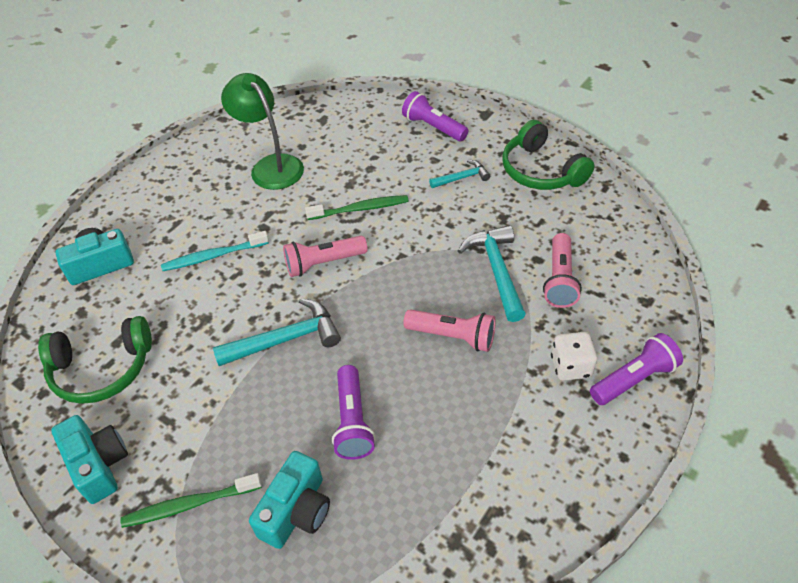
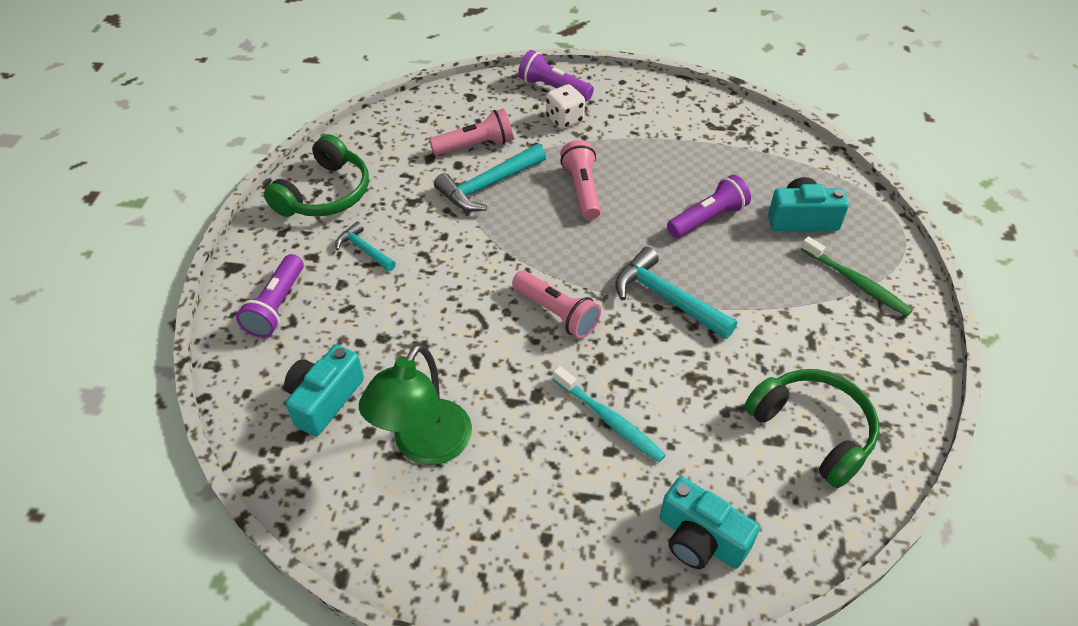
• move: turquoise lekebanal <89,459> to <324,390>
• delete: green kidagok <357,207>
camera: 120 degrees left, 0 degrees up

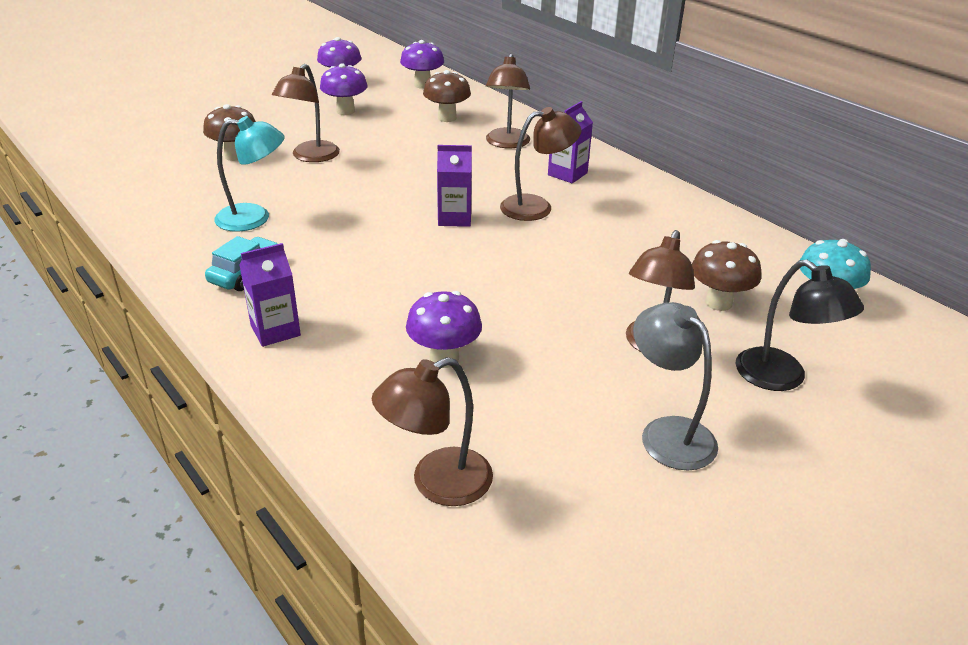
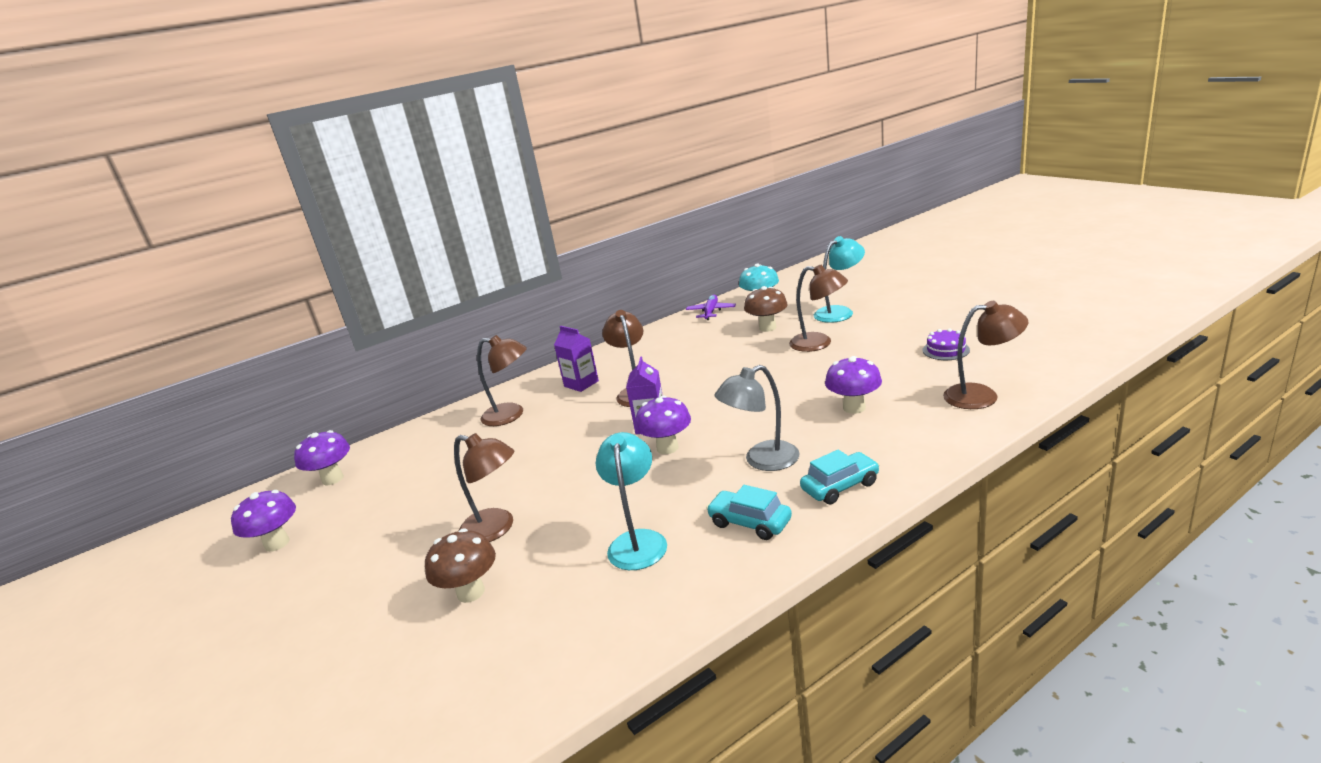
• replace: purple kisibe <270,295> to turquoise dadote <840,477>
• move: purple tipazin <344,89> to <663,424>
• rotate: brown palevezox <432,431> = <985,355> 60 degrees counterclockwise
• delete: brown tipazin <447,96>
• move: grey palevezox <675,386> to <757,418>
• recolor: black palevezox <800,325> to turquoise palevezox <839,279>
• insert: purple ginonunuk <711,307>
• insert: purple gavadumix <946,344>
camera: 80 degrees left, 10 degrees down

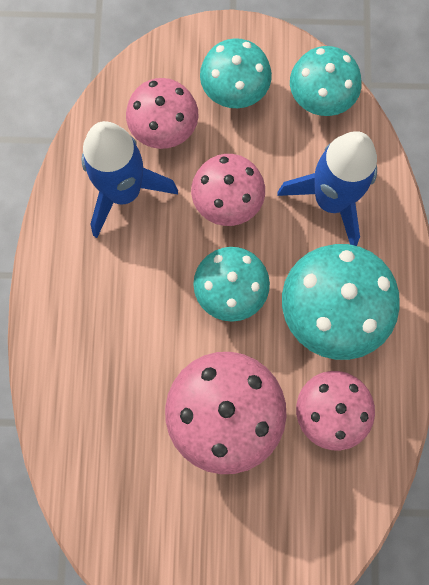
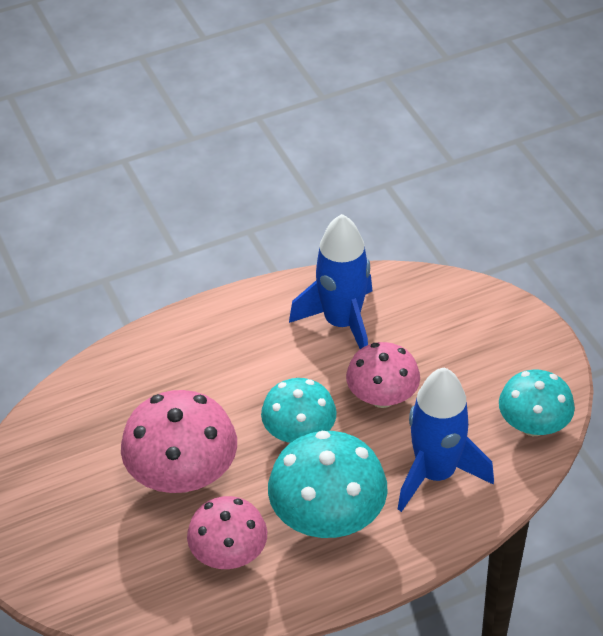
• delete: pink tipazin <162,113>
• delete: turquoise tipazin <236,73>
camera: 65 degrees right, 30 degrees down

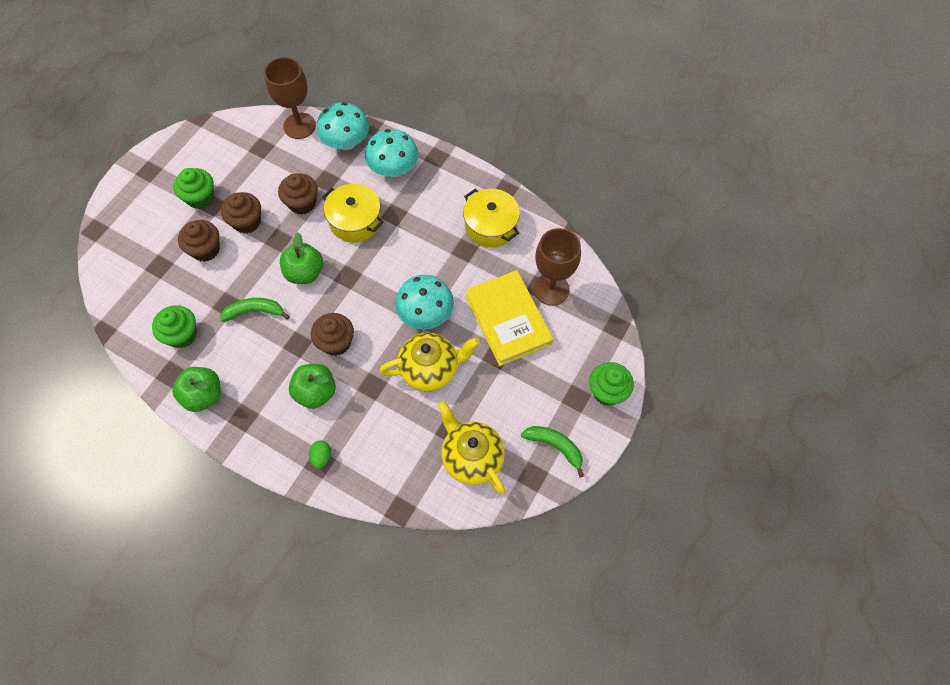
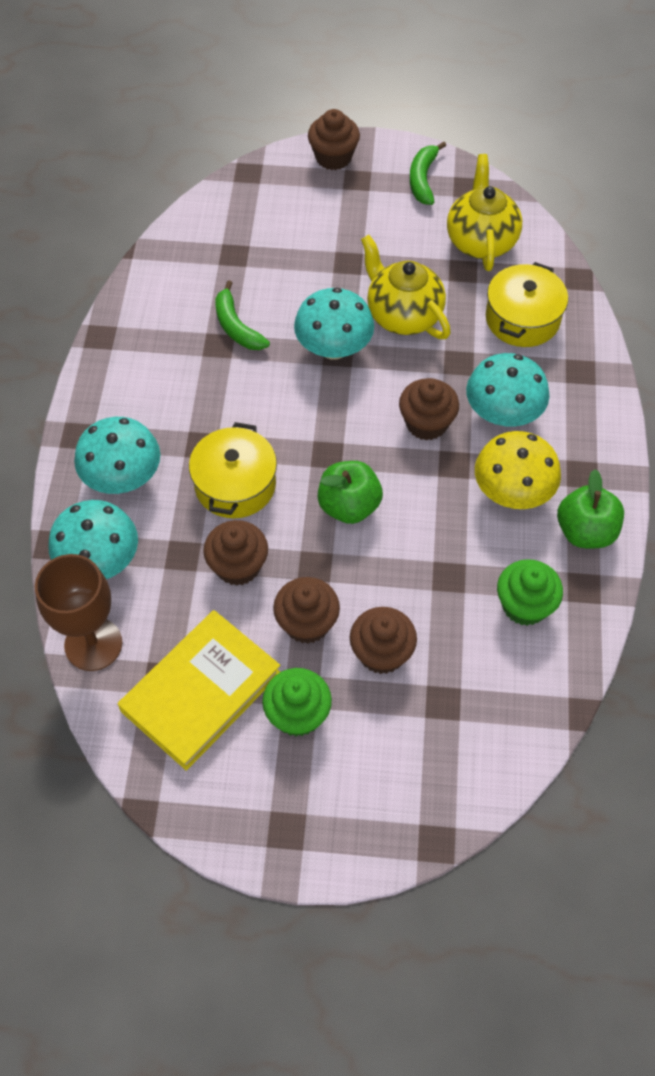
• move: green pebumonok <255,310> to <242,315>
• replace: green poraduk <312,386> to turquoise tipazin <508,390>
• delete: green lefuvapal <320,454>
• rotate: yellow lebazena <471,447> = <484,212> 150 degrees clockwise
• move: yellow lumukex <491,218> to <527,304>
• move: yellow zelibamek <509,318> to <199,690>
• delete: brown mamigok <557,267>
• recolor: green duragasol <611,384> to brown duragasol <334,139>
• insert: yellow tipazin <518,470>
camera: 115 degrees left, 5 degrees down

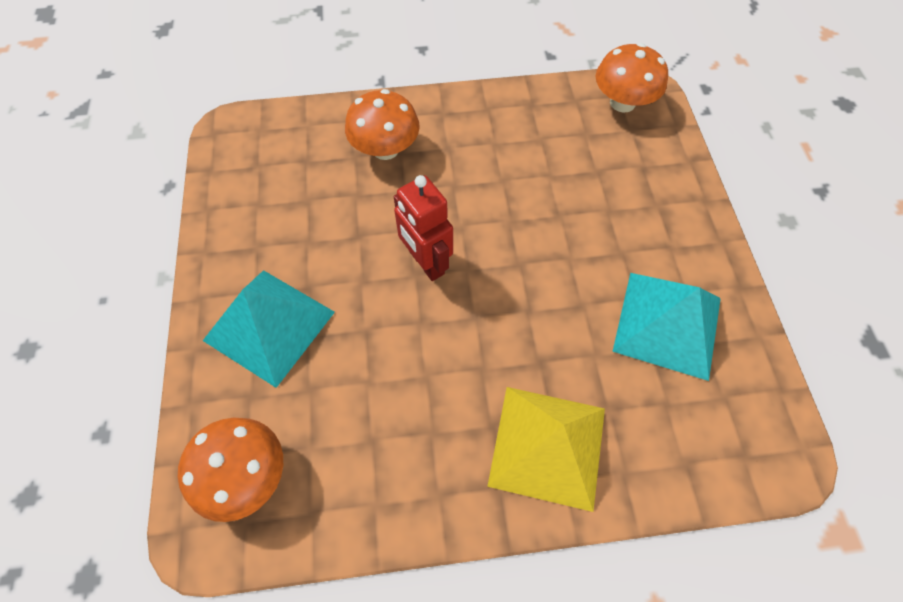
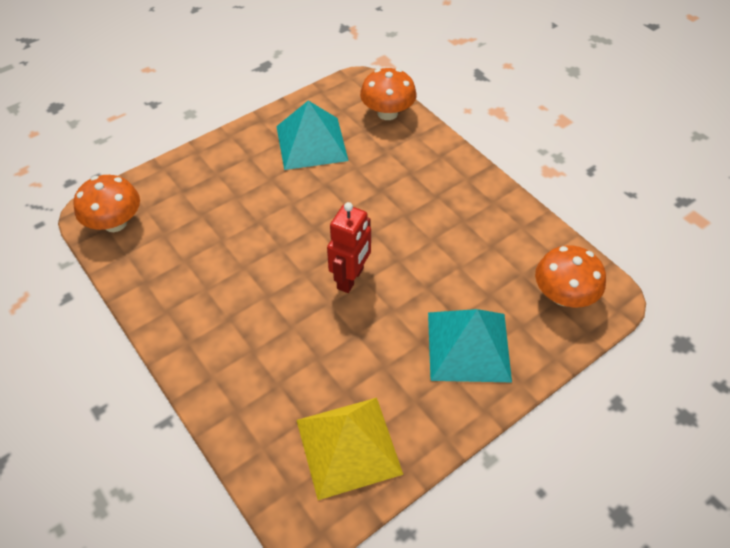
• move: orange tipazin <382,124> to <388,94>
• move: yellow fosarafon <546,449> to <349,449>
camera: 120 degrees left, 10 degrees down

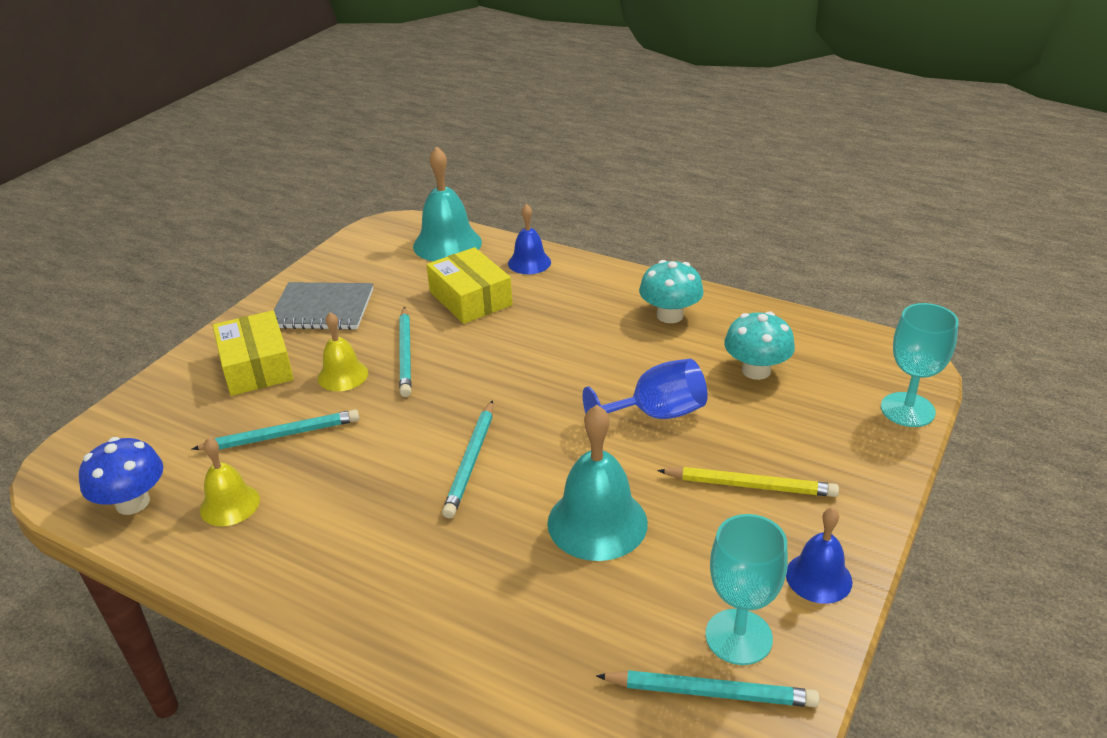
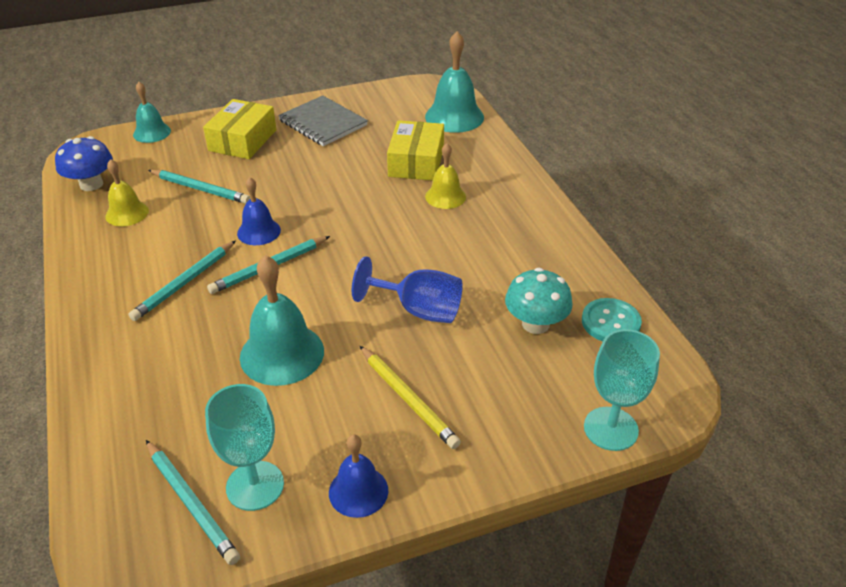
• move: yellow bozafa <343,351> to <445,176>
• move: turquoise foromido <405,352> to <182,281>
• move: blue bozafa <529,239> to <259,211>
• delete: turquoise tipazin <671,291>
• insert: turquoise bozafa <152,112>
• insert: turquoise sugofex <612,319>
camera: 40 degrees right, 5 degrees up

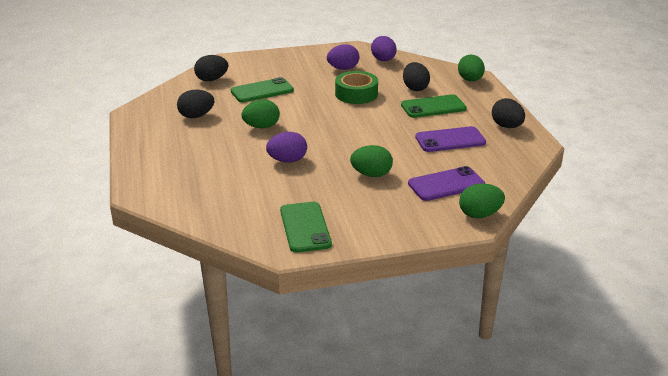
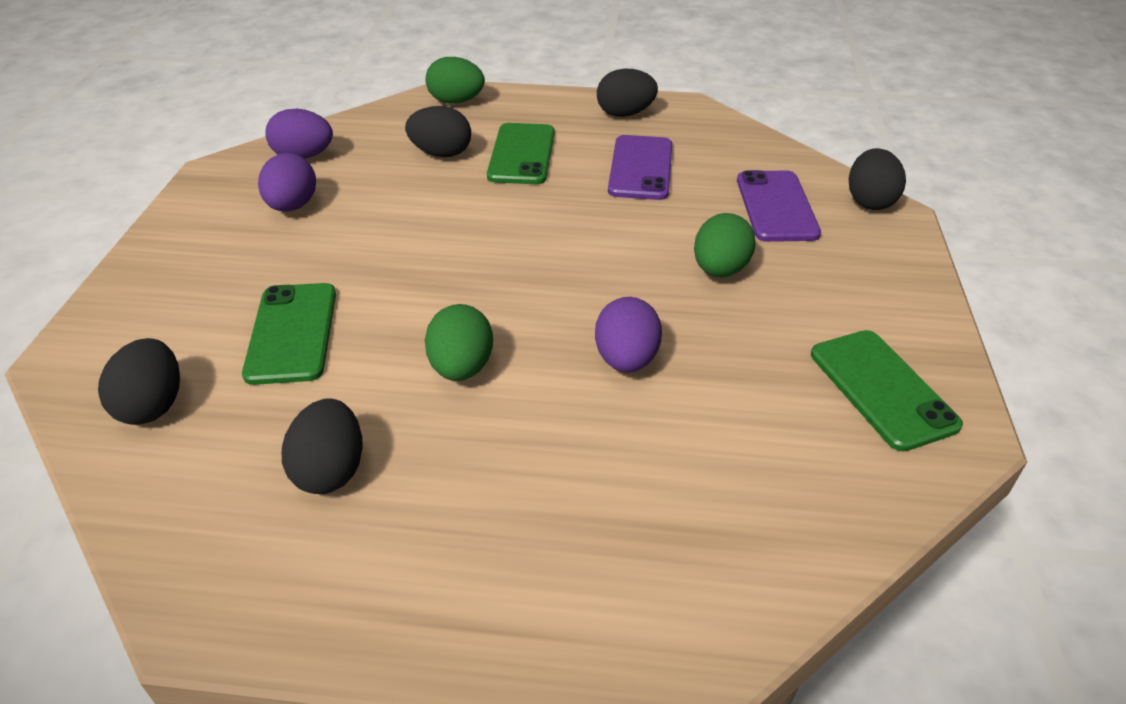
• rotate: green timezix <306,227> = <887,390> 60 degrees clockwise
• delete: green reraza <356,87>
• recolor: green lefuvapal <482,200> to black lefuvapal <877,179>
camera: 70 degrees left, 10 degrees up

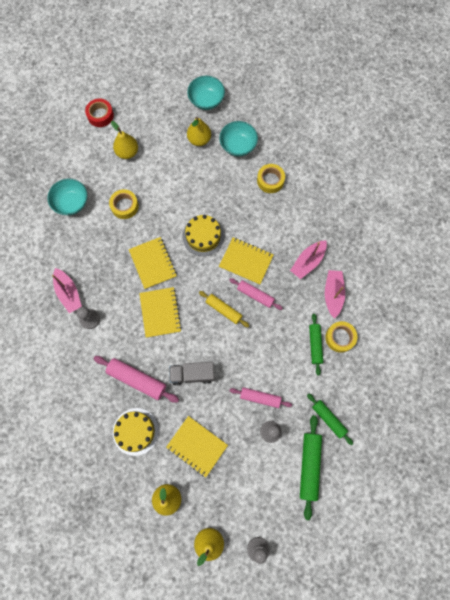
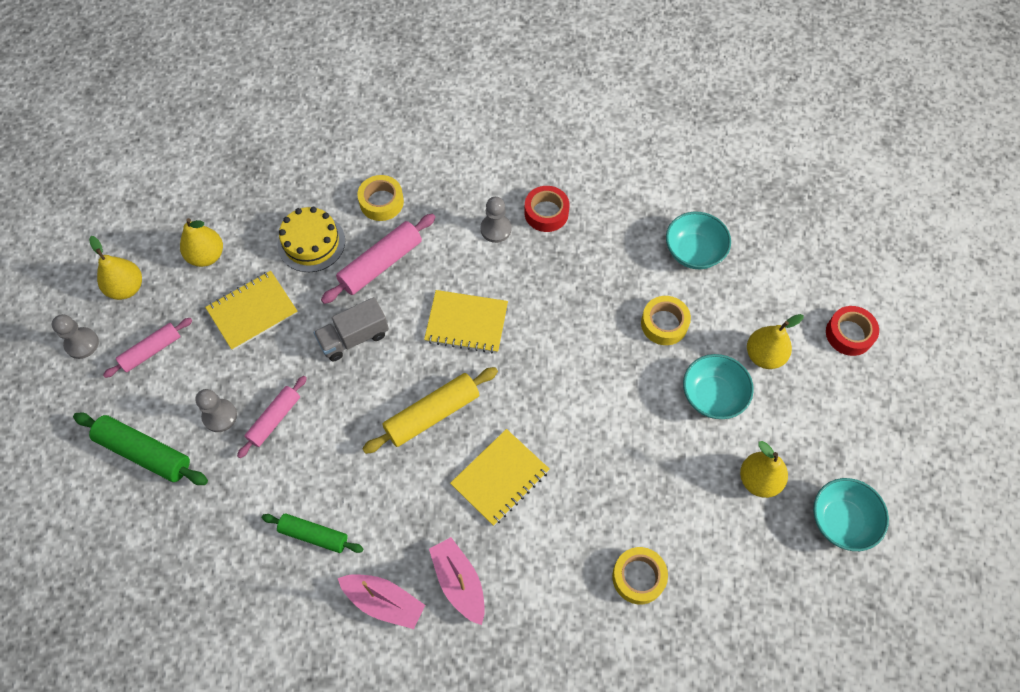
• replace: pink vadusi <67,290> to red reraza <547,209>
• delete: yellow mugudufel <153,263>
• rotate: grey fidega <192,374> = <351,329> 135 degrees counterclockwise
• delete: yellow gavadumix <203,235>
• resize: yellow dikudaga <224,309> = <430,410> x1.51
• move: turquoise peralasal <238,138> to <718,386>
• move: pink dikudaga <256,294> to <148,348>
• delete: green dikudaga <330,419>
• move: yellow reraza <341,337> to <380,198>
camera: 110 degrees right, 10 degrees down

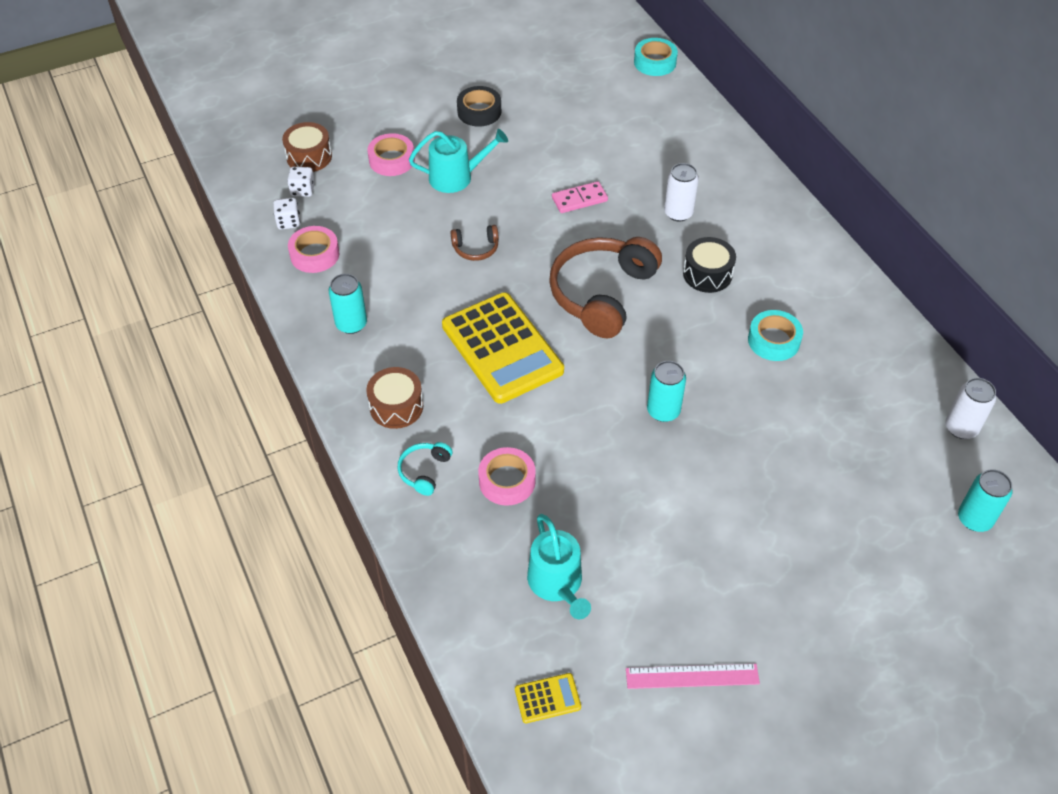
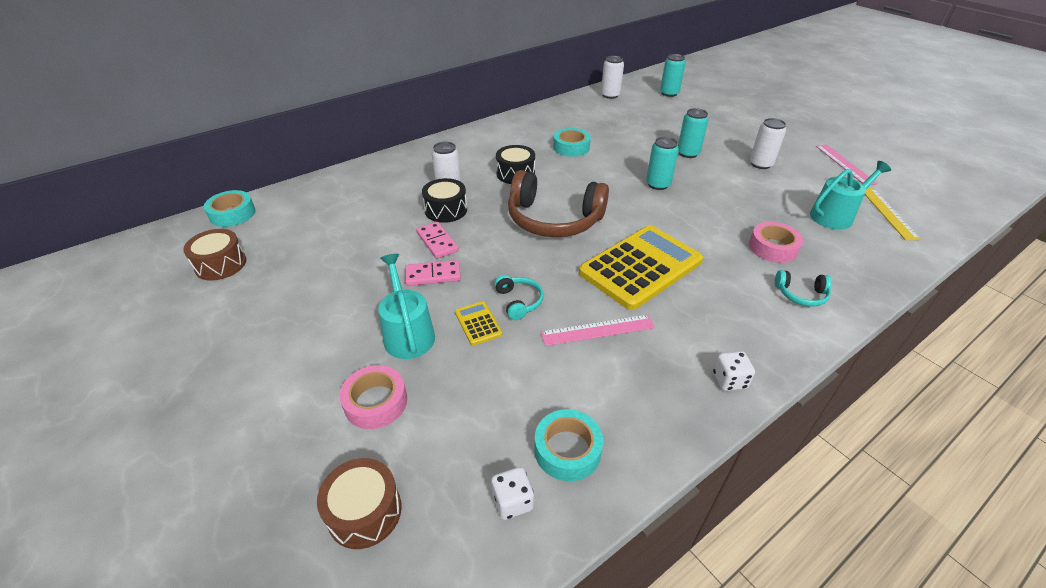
• move: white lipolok <301,182> to <734,371>
• recolor: pink reraza <313,249> to turquoise reraza <568,445>
• move: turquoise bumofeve <348,304> to <693,133>
• move: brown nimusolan <394,398> to <214,255>
• recolor: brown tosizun <475,243> to turquoise tosizun <519,297>
• delete: black reraza <479,106>
• move: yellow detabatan <548,698> to <478,323>
• insert: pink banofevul <433,273>
• insert: black nimusolan <444,200>
• insert: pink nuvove <598,330>
• insert: white bumofeve <768,143>
• insert: yellow nuvove <893,214>
camera: 100 degrees left, 10 degrees down

